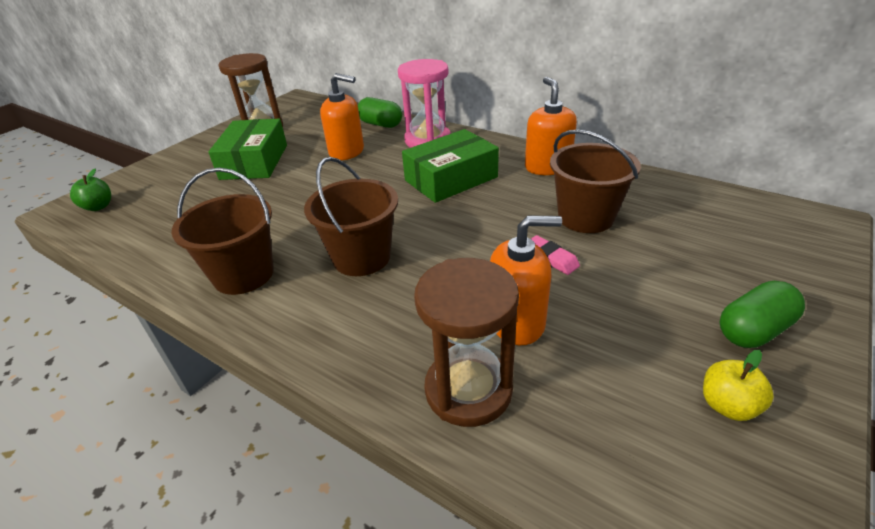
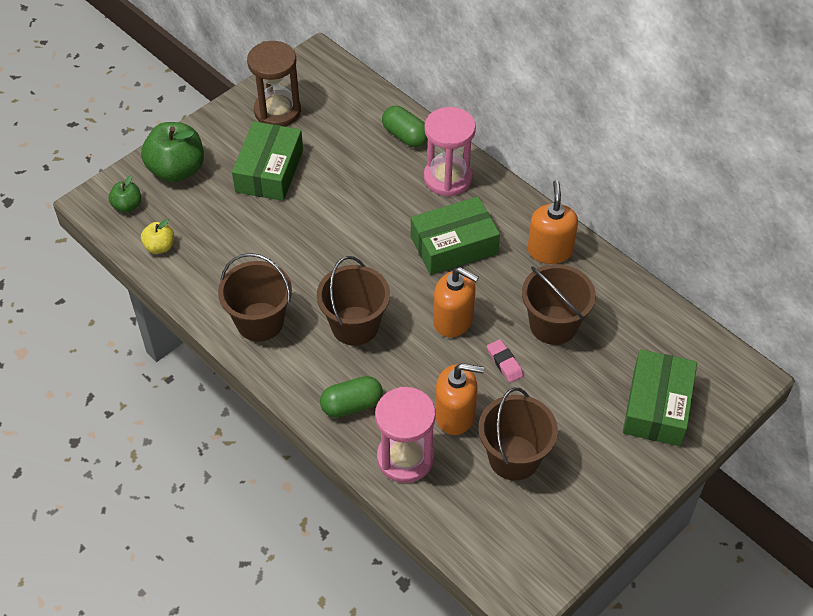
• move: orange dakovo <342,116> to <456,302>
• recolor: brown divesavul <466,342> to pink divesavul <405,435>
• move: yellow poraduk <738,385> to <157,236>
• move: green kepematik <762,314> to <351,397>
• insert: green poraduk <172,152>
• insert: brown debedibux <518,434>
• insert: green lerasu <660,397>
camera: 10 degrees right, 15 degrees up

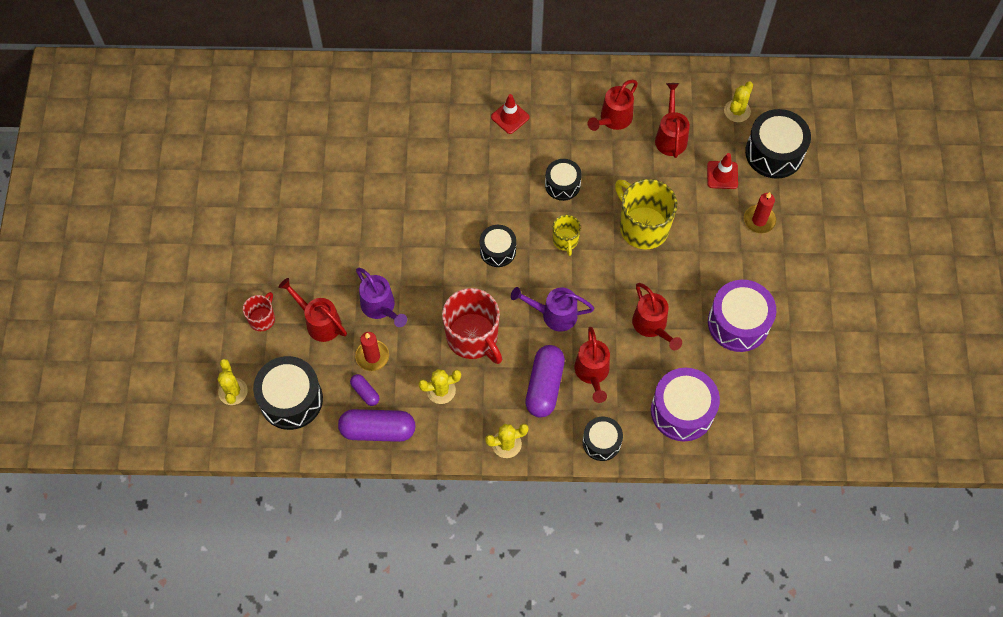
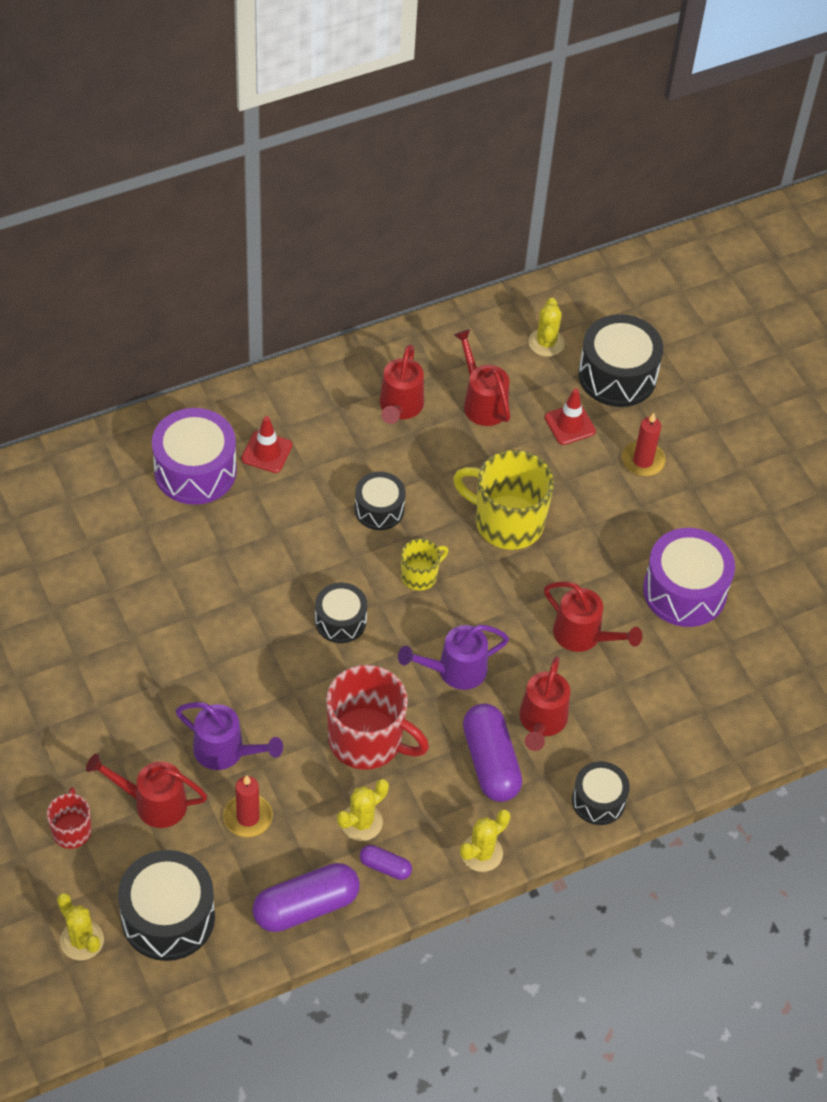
• move: purple kepematik <364,390> to <386,862>
• rotate: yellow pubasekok <567,235> = <424,565> 90 degrees counterclockwise
• rotate: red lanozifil <592,365> = <544,703> 45 degrees clockwise
• move: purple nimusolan <685,404> to <194,456>
camera: 30 degrees left, 10 degrees down

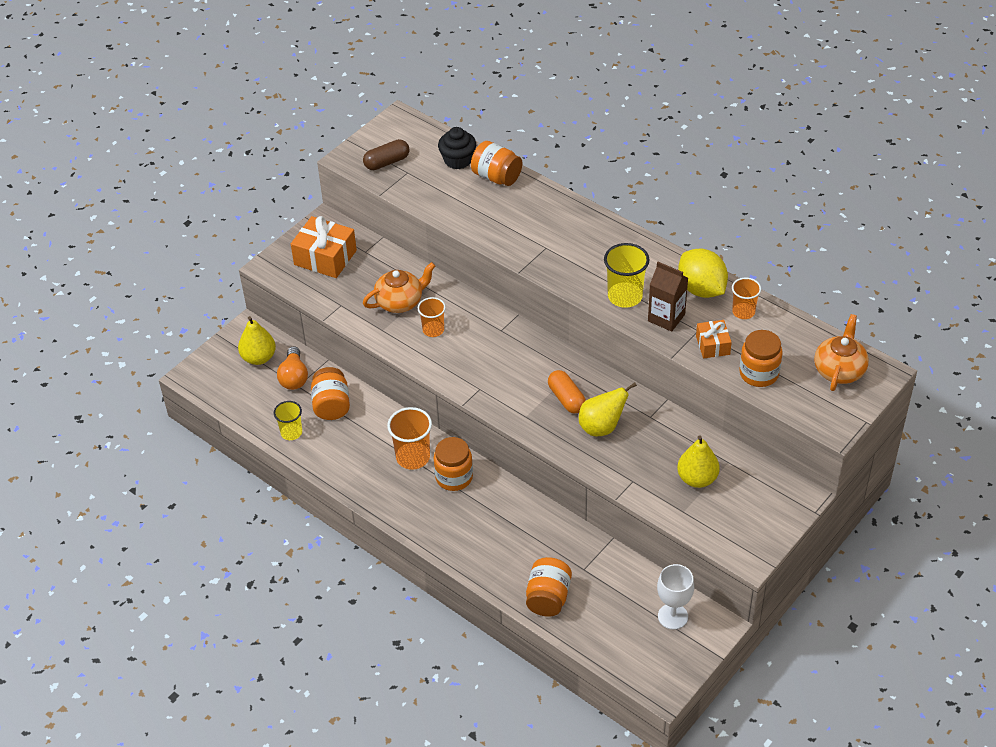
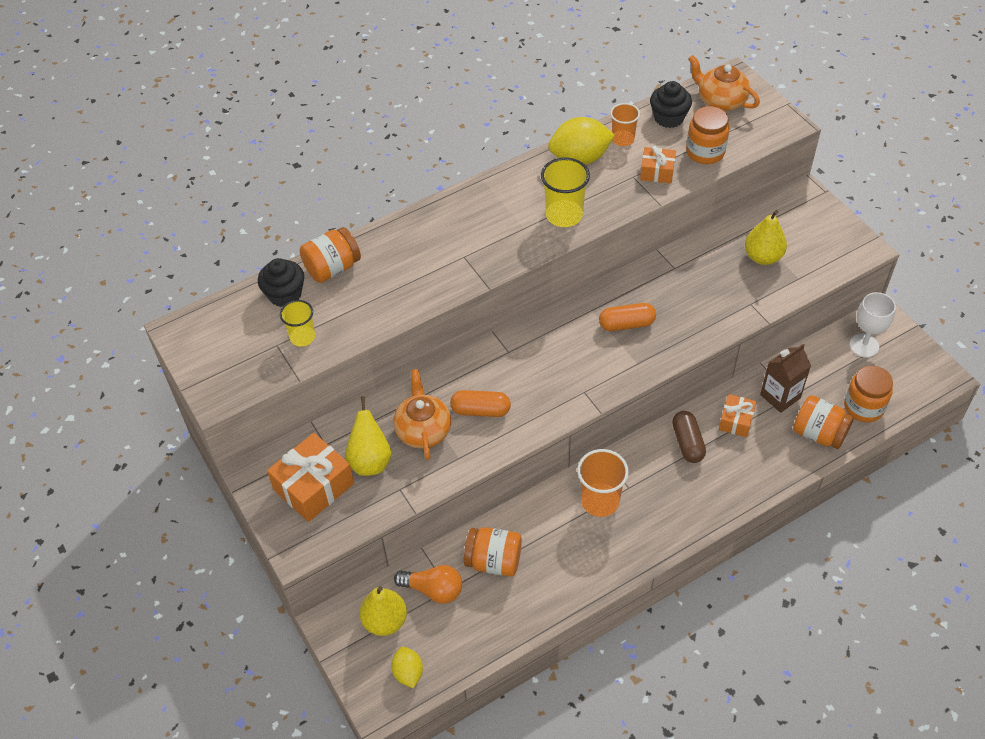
• move: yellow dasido <288,420> to <297,323>
• move: brown kepematik <386,154> to <689,437>
• replace: orange dasido <432,317> to orange kepematik <480,403>
• move: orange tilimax <453,464> to <868,394>
• move: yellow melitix <608,409> to <368,436>
• move: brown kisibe <668,297> to <785,378>
• insert: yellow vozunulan <407,667>
• insert: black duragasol <671,104>
• insert: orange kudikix <738,415>
camera: 70 degrees left, 5 degrees up

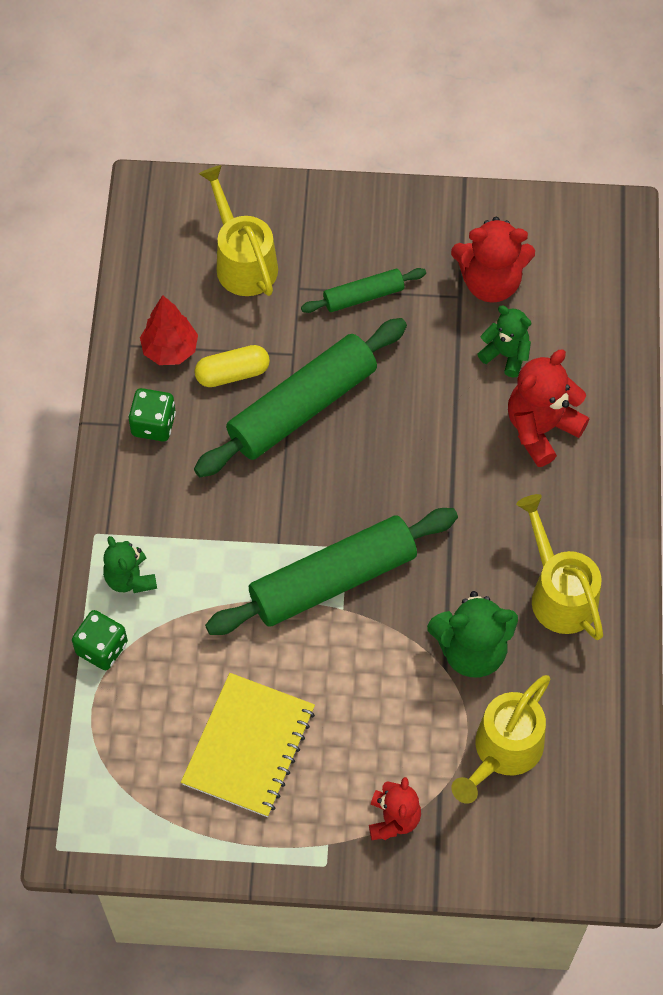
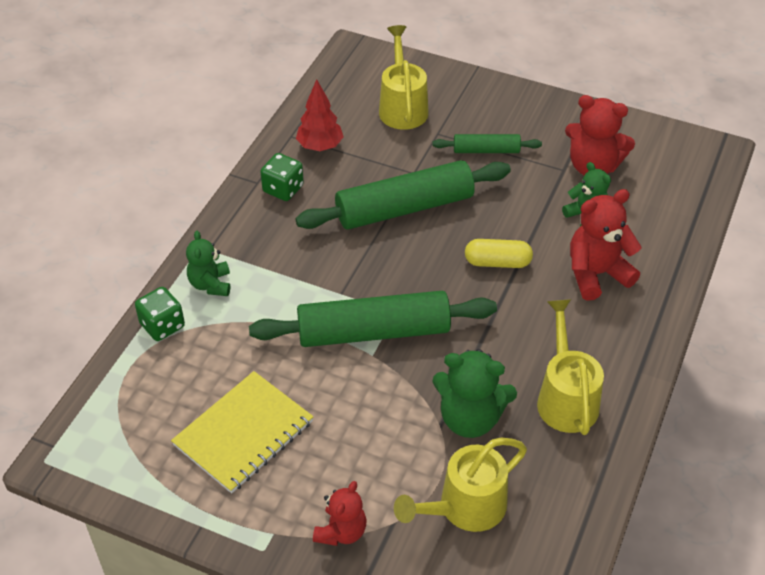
• move: yellow kepematik <232,366> to <499,253>
camera: 20 degrees right, 15 degrees down

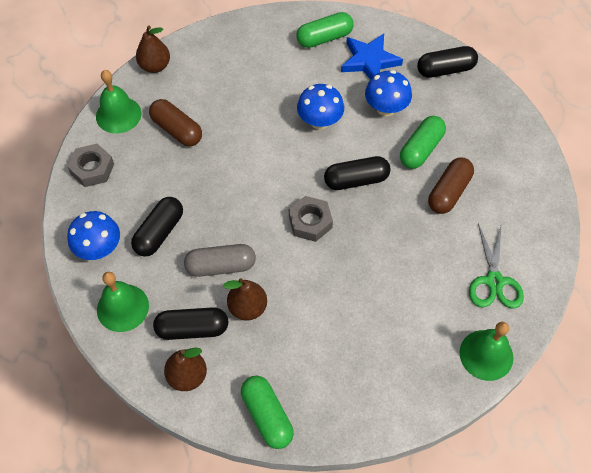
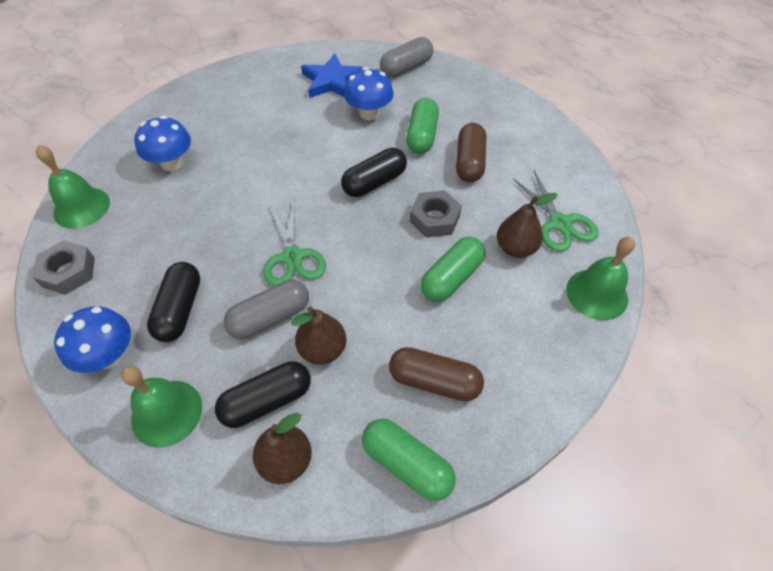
• move: brown melitix <153,49> to <527,225>
• move: brown kepematik <175,122> to <436,374>
• move: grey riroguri <311,219> to <436,214>
• move: green kepematik <325,30> to <453,269>
• move: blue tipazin <320,107> to <162,143>
• recolor: black kepematik <447,62> to grey kepematik <406,57>
• insert: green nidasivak <294,243>
camera: 25 degrees left, 5 degrees down

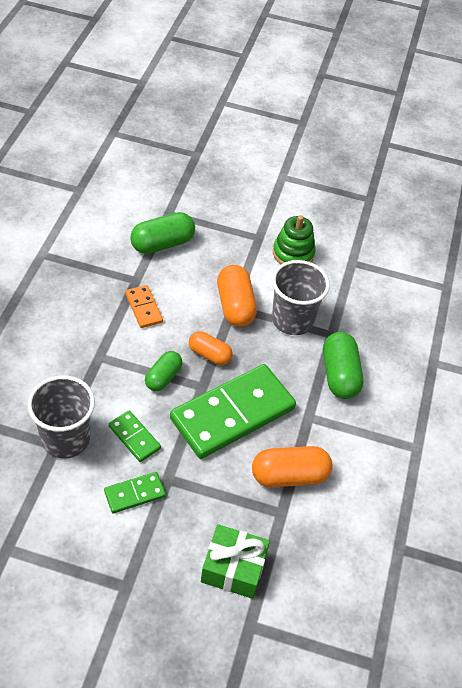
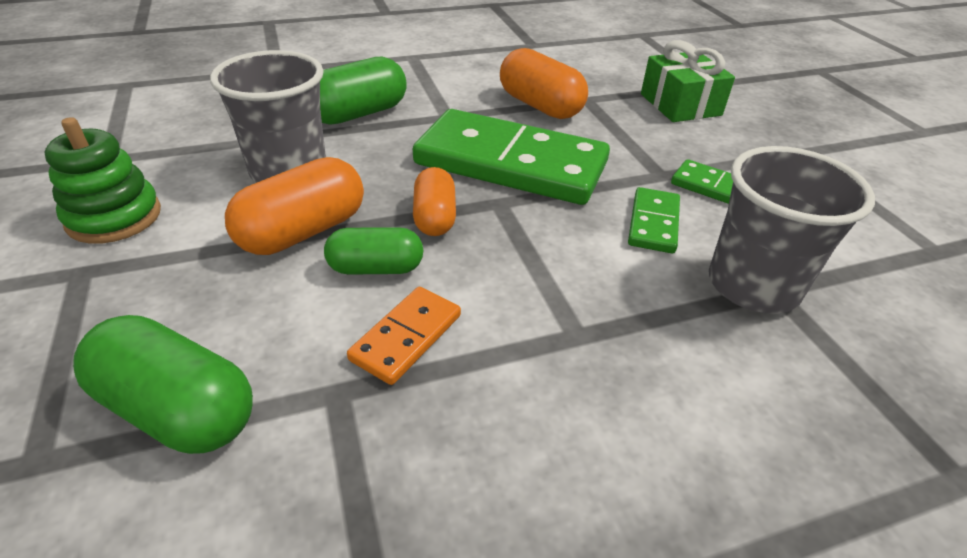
• move: green kepematik <163,371> to <374,251>
camera: 120 degrees left, 10 degrees down

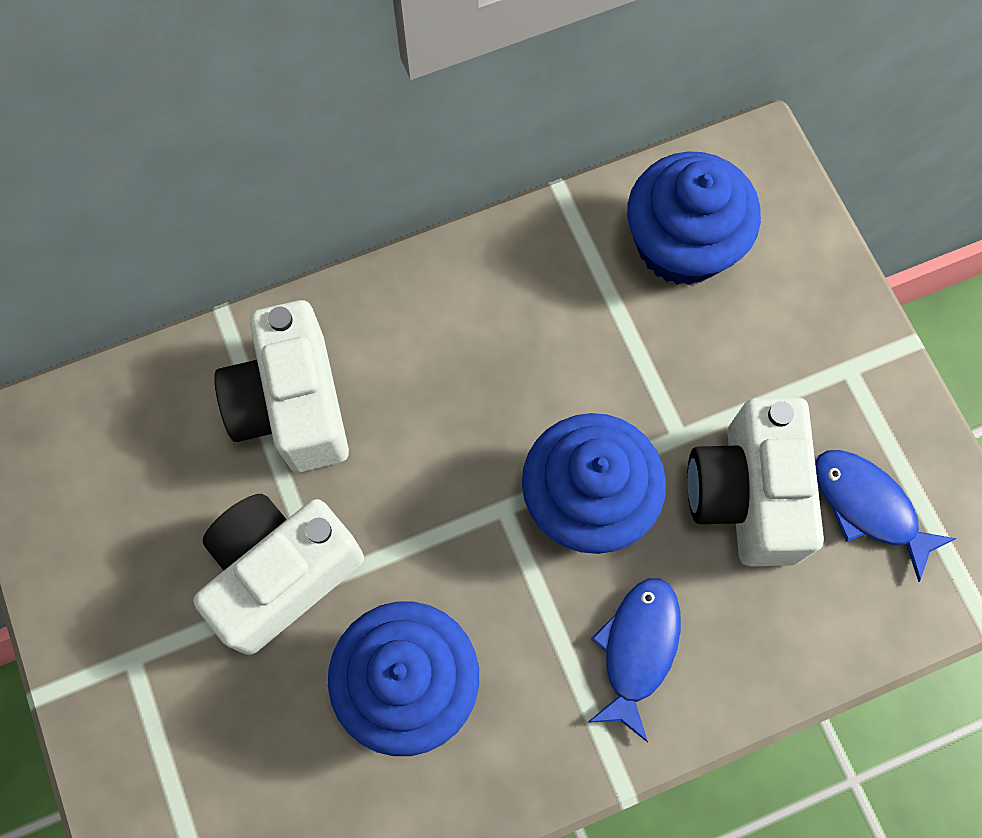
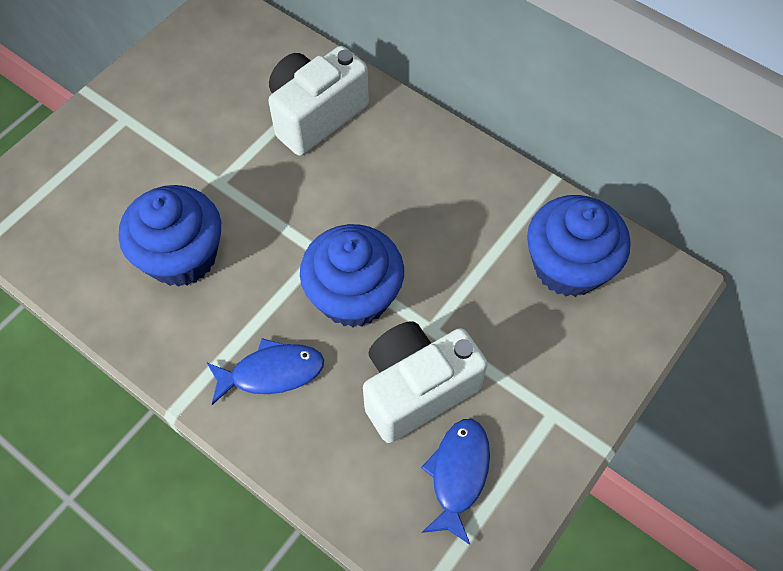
• delete: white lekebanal <278,574>
camera: 60 degrees right, 10 degrees down

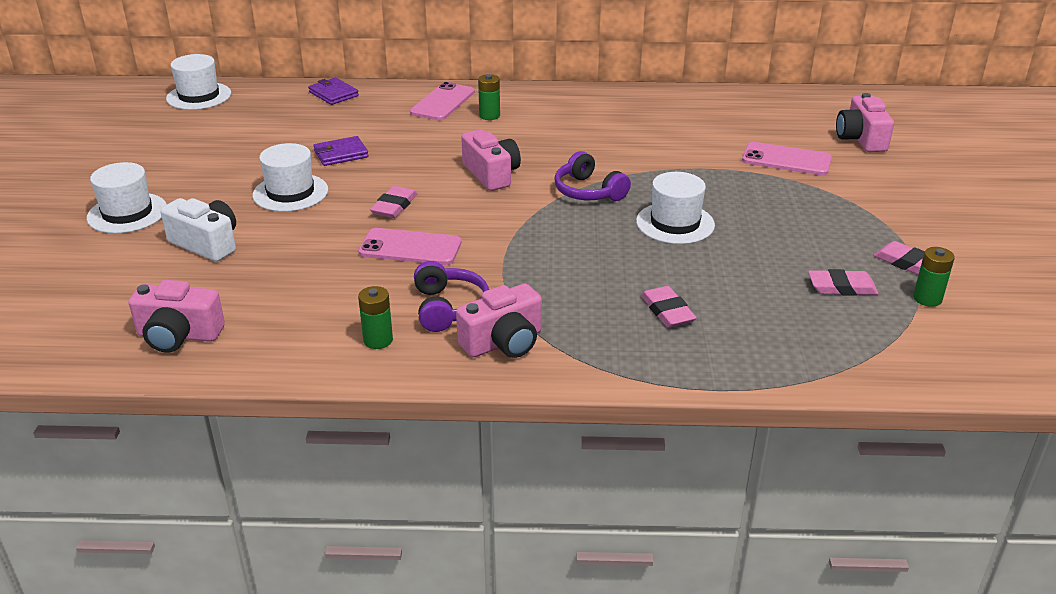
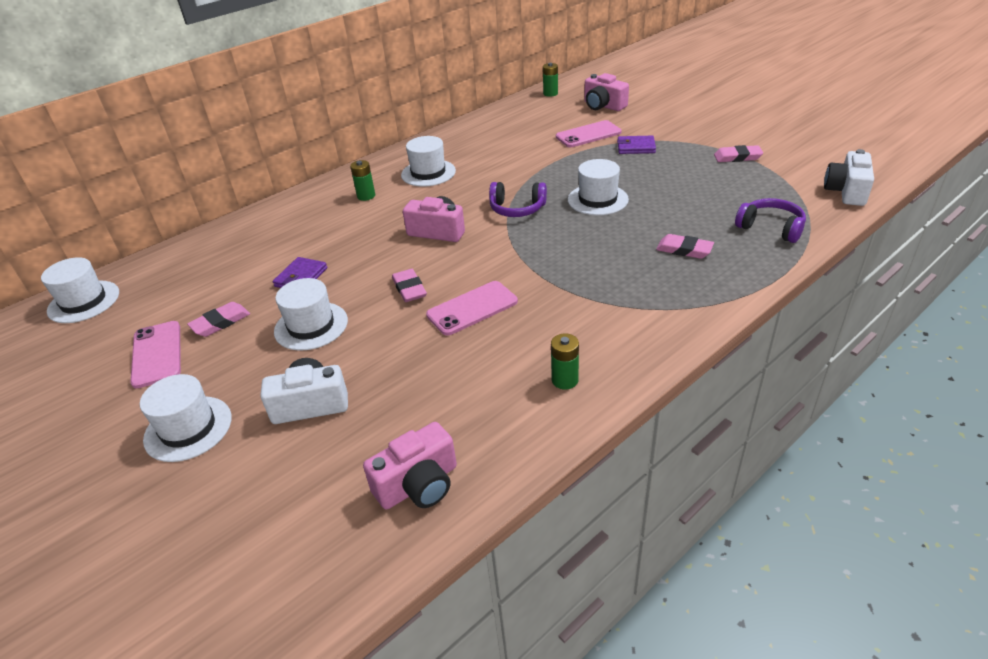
• move: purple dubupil <333,91> to <636,145>
• move: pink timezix <442,101> to <155,355>
• move: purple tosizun <451,296> to <770,220>
• delete: pink lekebanal <499,320>
• move: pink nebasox <843,282> to <218,319>
• move: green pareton <934,277> to <550,80>
• insert: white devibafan <428,161>
• insert: white lekebanal <849,177>
camera: 40 degrees left, 5 degrees up

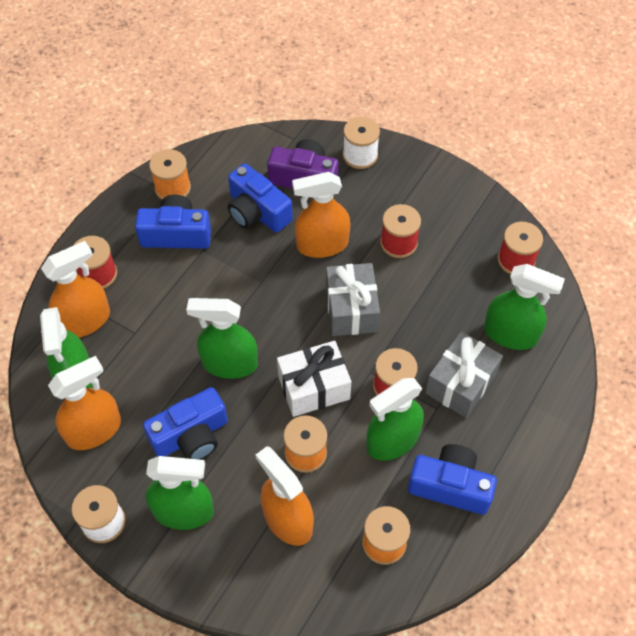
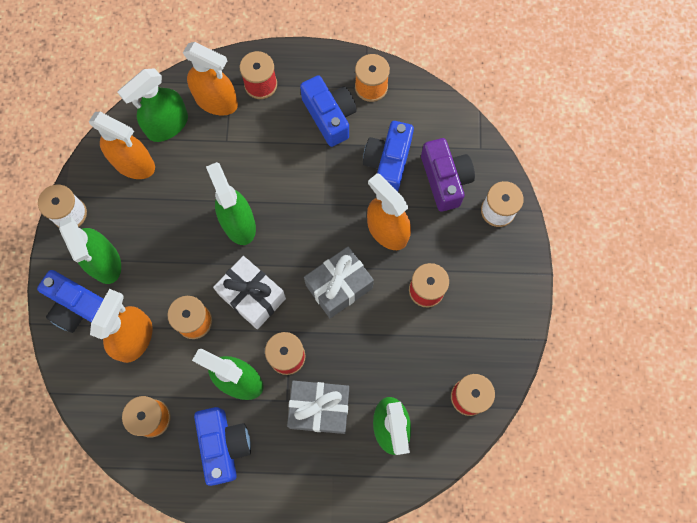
• move: blue lekebanal <185,423> to <70,301>
camera: 60 degrees right, 15 degrees up

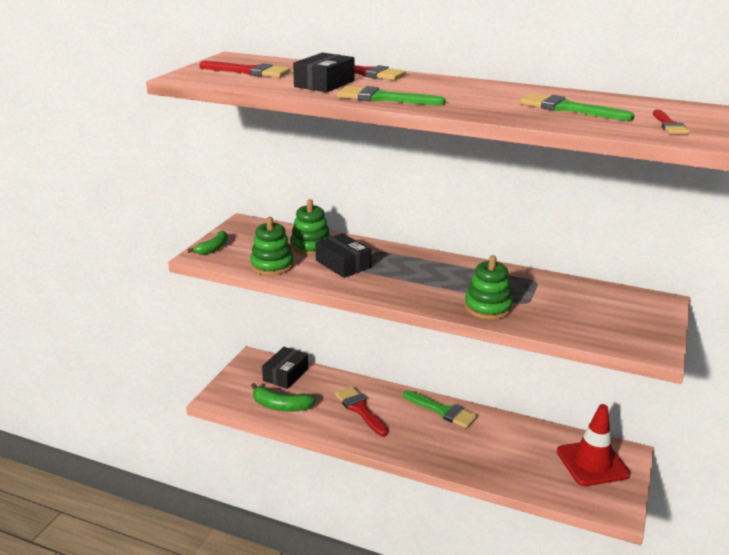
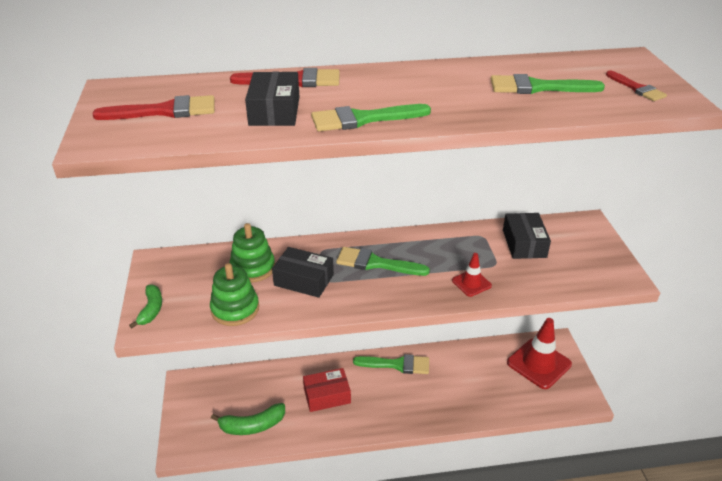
• move: black lerasu <285,368> to <527,236>
• replace: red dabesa <361,411> to red lerasu <327,390>
• replace: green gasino <488,287> to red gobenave <472,275>
• insert: green dabesa <383,261>
camera: 30 degrees left, 10 degrees up

